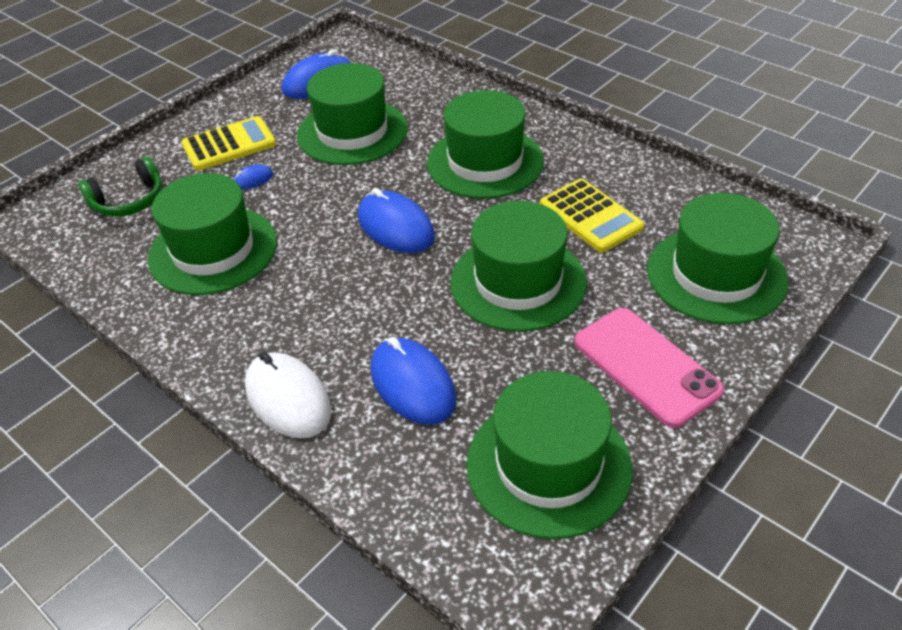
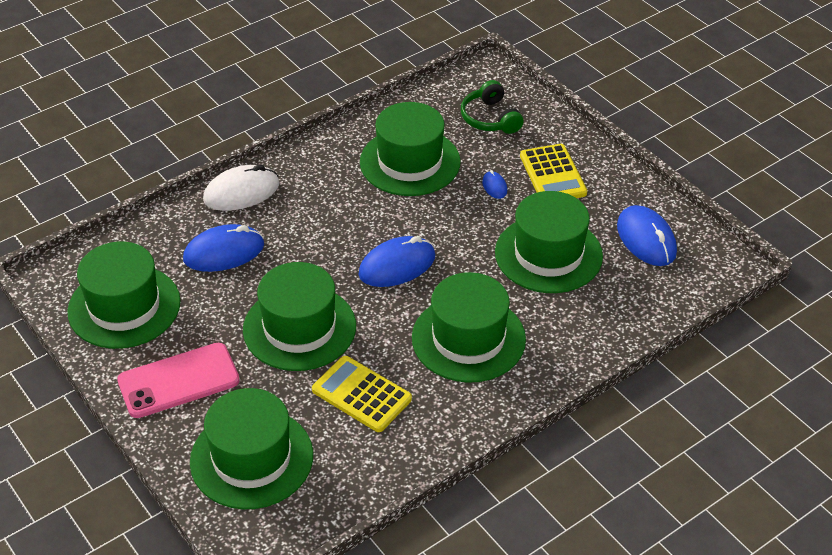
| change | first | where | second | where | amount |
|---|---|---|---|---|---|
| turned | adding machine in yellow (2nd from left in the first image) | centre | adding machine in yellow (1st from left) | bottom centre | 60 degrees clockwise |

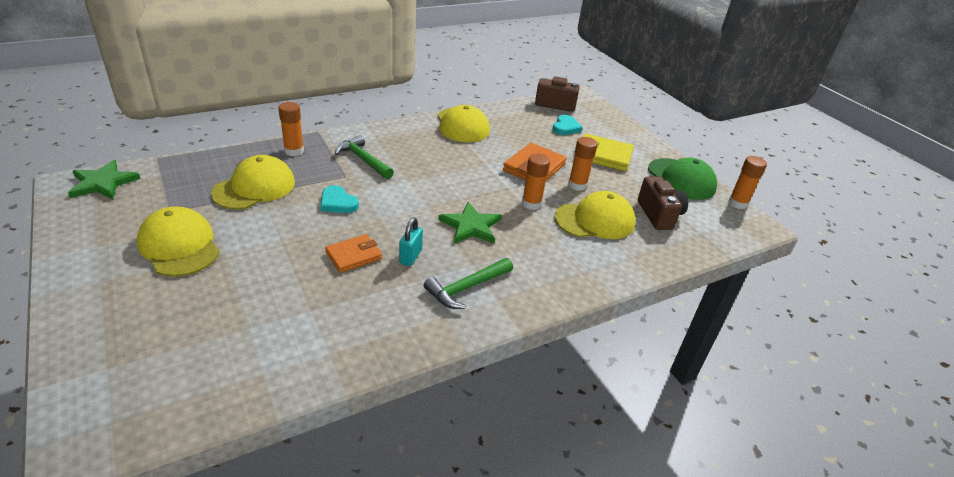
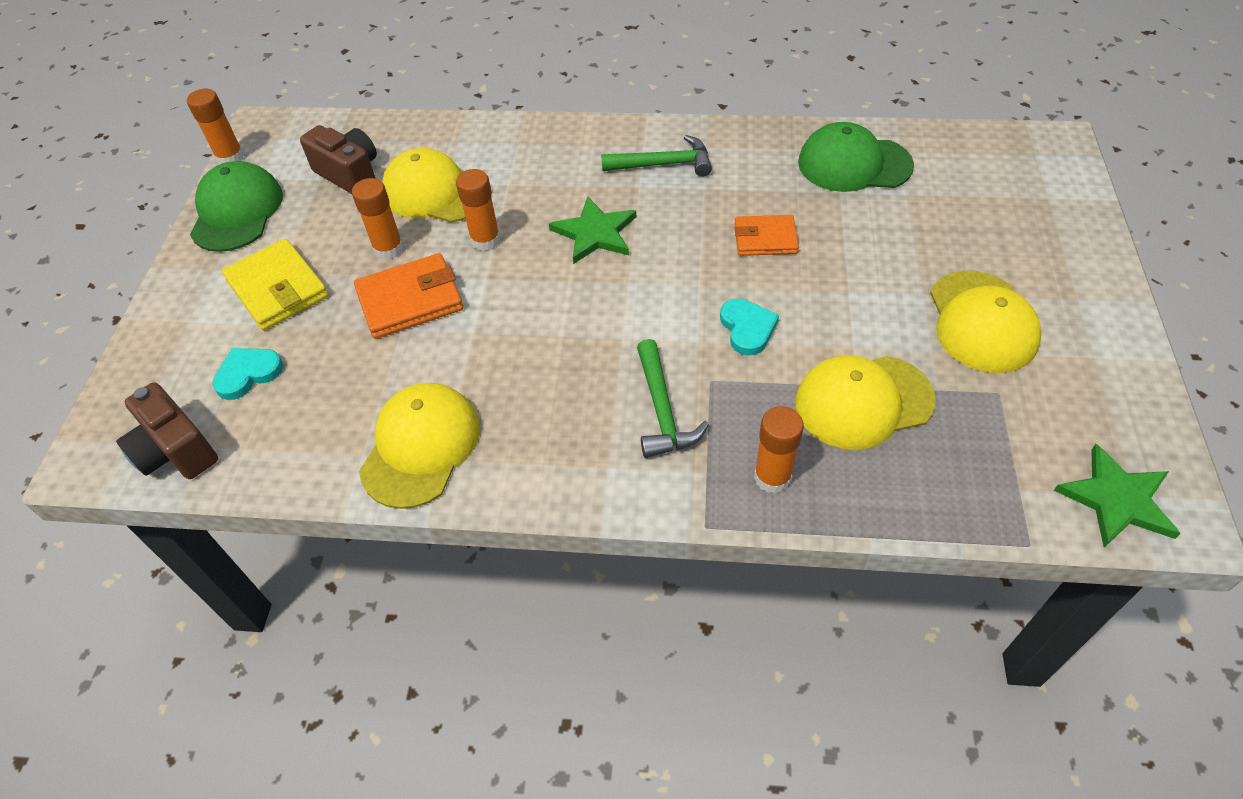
| change | first | where | second | where | amount |
|---|---|---|---|---|---|
| turned | compact camera in russet (2nd from left) | middle right |  | top left | 105 degrees clockwise |
| added |  |  | cap in leaf-green (2nd from left) | top right |  |
| removed | small lock in turquoise | centre |  |  |  |

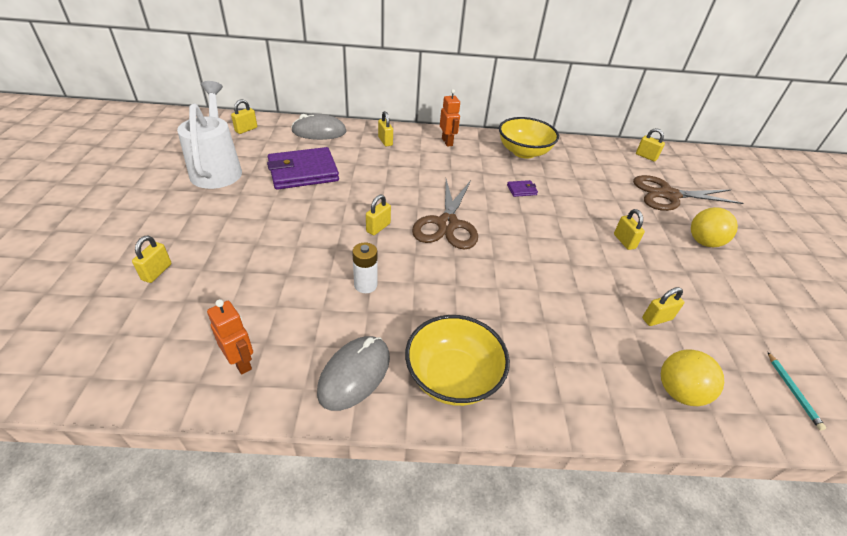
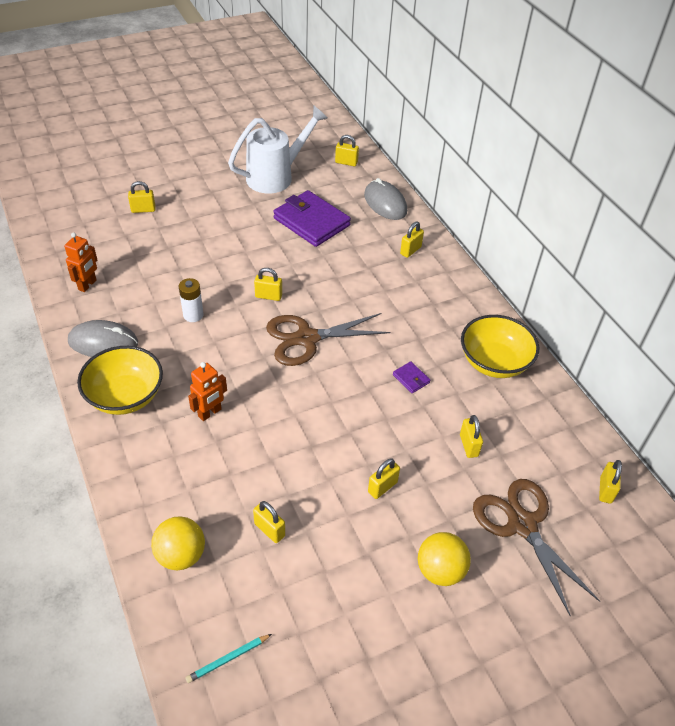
| change | first | where | second | where | amount |
|---|---|---|---|---|---|
| moved | toy robot in bright orange (2nd from left) | top centre |  | middle left |  |
| added |  |  | small lock in yellow (7th from left) | middle right |  |

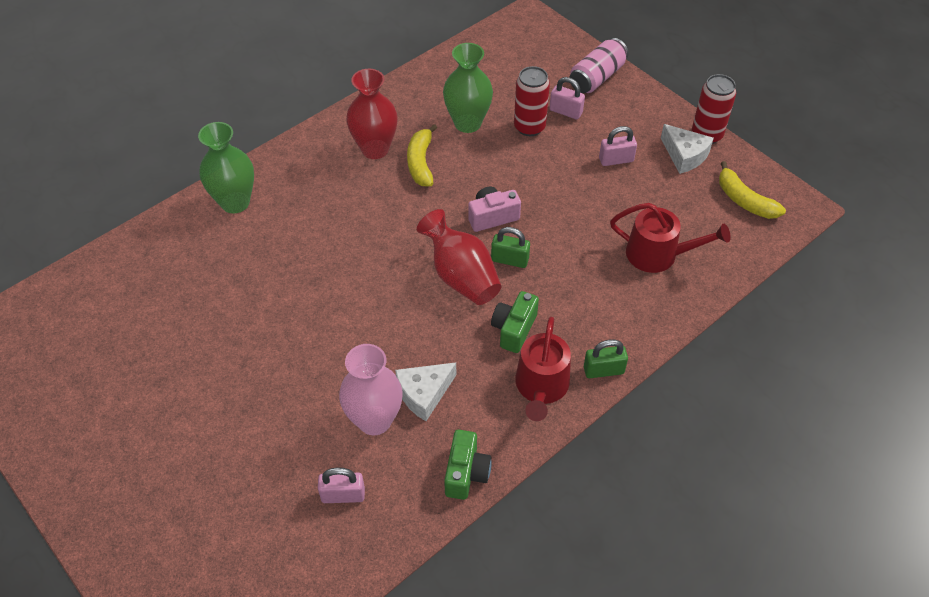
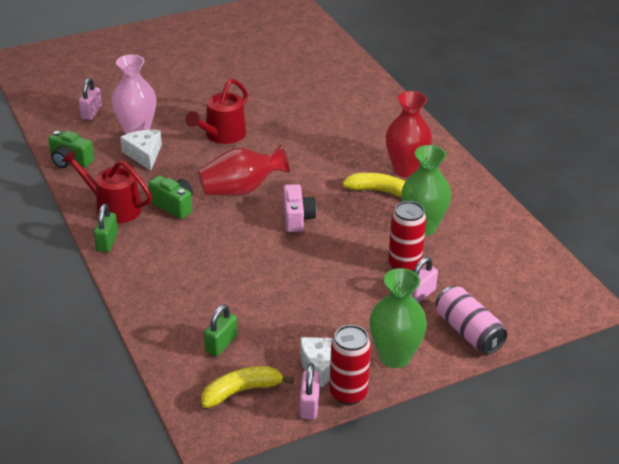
| change | first | where | second | where | amount |
|---|---|---|---|---|---|
| moved | sprinkling can in scarlet (2nd from left) | middle right |  | top centre |  |
| moved | small lock in leaf-green (1st from left in the first image) | centre | small lock in leaf-green (2nd from left) | bottom centre |  |
| moved | small lock in rose-pink (3rd from left in the first image) | top centre | small lock in rose-pink (2nd from left) | bottom centre |  |
| moved | flower vase in leaf-green (1st from left) | top left |  | bottom centre |  |

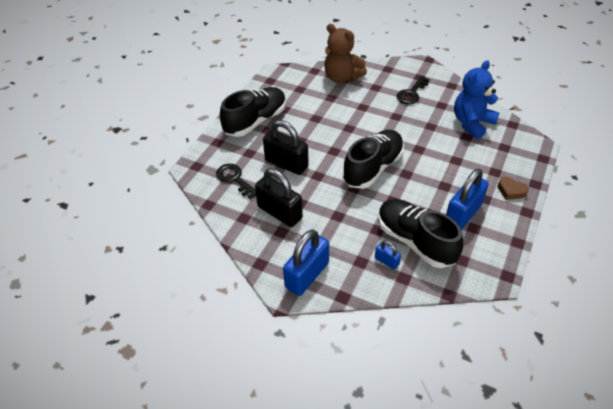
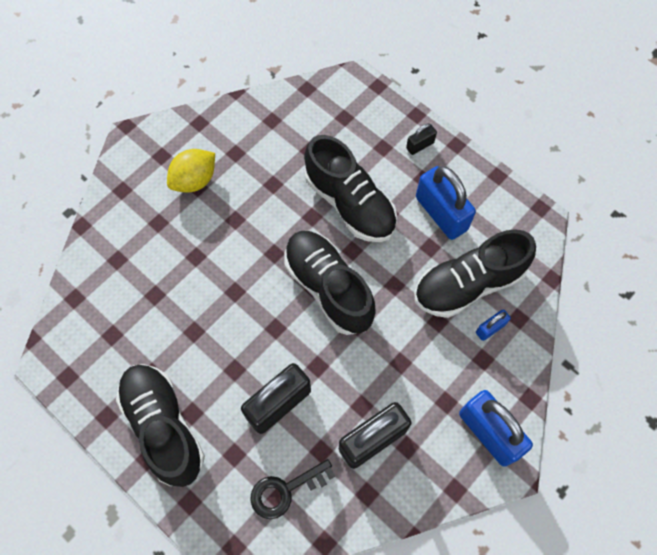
| change | first | where | second | where | amount |
|---|---|---|---|---|---|
| replaced | door key in black (2nd from left) | top right | citrus fruit in yellow | top left |  |
| added |  |  | sneaker in black (3rd from left) | centre |  |
| replaced | love heart in russet | middle right | small lock in black (3rd from left) | top centre |  |
| removed | teddy in russet | top centre |  |  |  |
| removed | teddy in cobalt | top right |  |  |  |

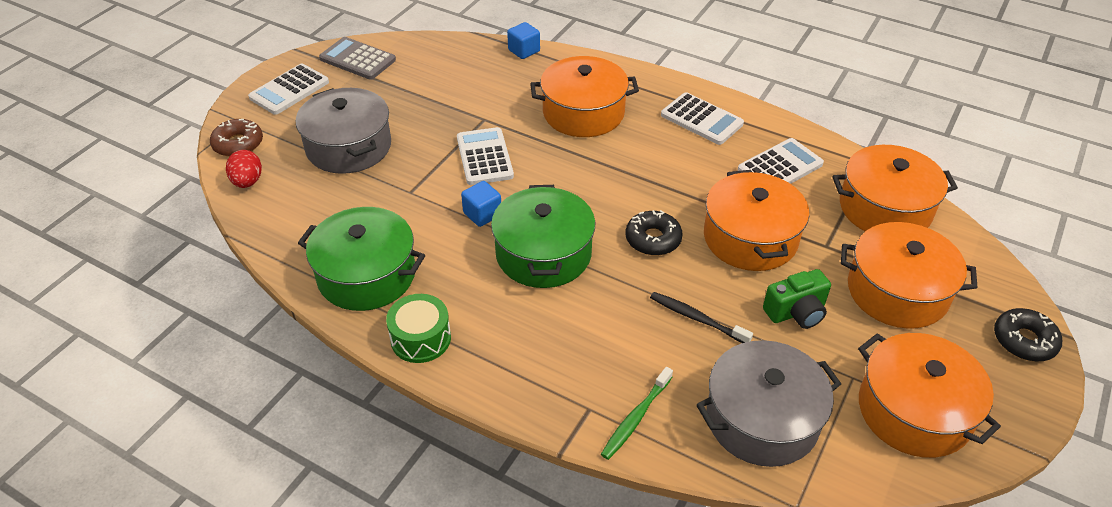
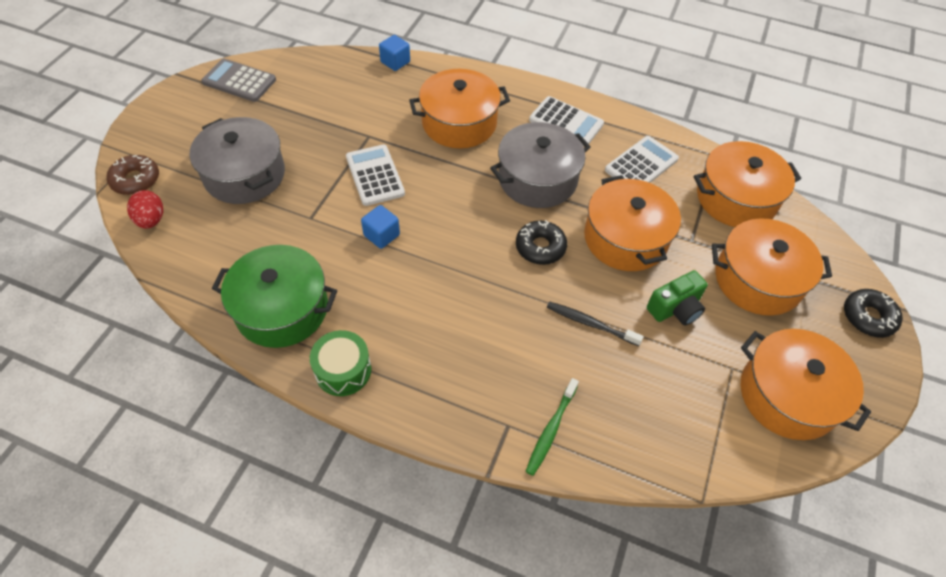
| change | first | where | second | where | amount |
|---|---|---|---|---|---|
| moved | stockpot in ash-grey (2nd from left) | bottom right |  | top centre |  |
| removed | adding machine in white (1st from left) | top left |  |  |  |
| removed | stockpot in leaf-green (2nd from left) | centre |  |  |  |

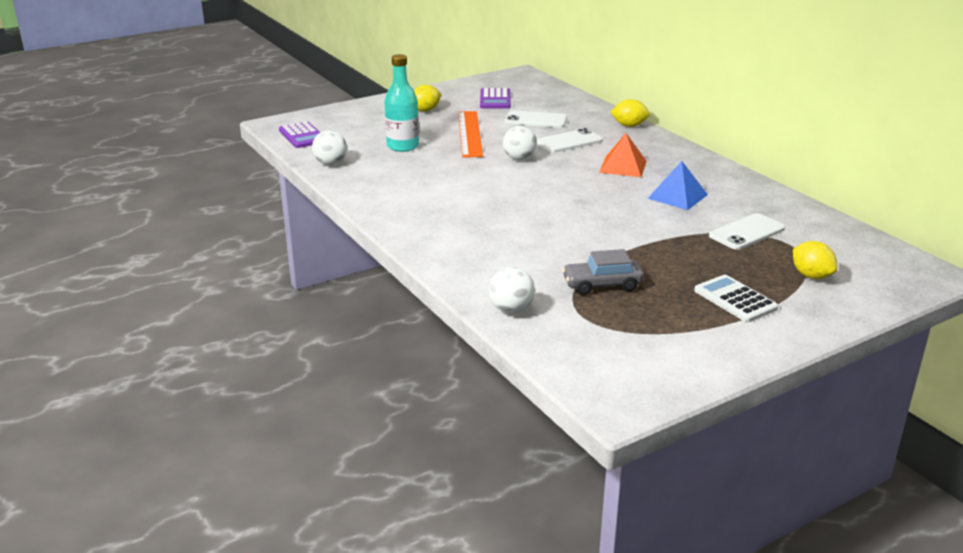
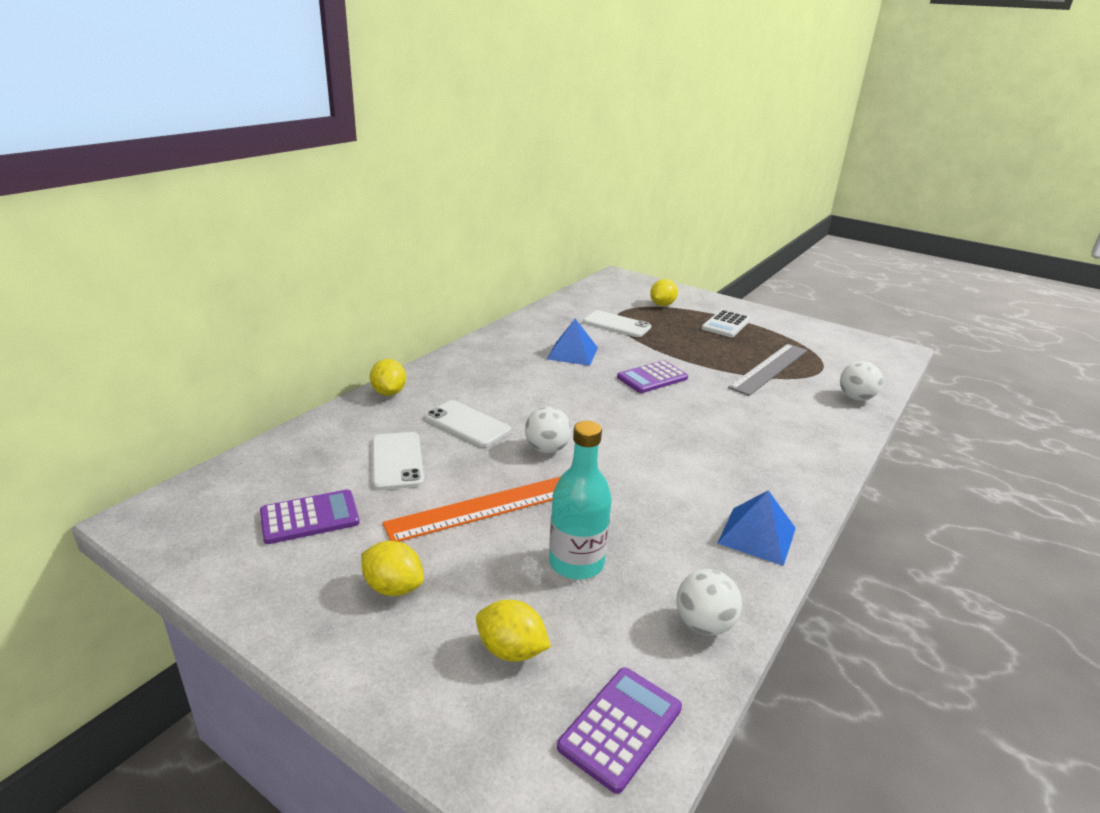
| change | first | where | second | where | amount |
|---|---|---|---|---|---|
| added |  |  | citrus fruit in yellow (3rd from left) | bottom centre |  |
| added |  |  | adding machine in purple (3rd from left) | centre |  |
| added |  |  | solid pyramid in cobalt (2nd from left) | middle right |  |
| replaced | car in ash-grey | centre | straightedge in ash-grey | middle right |  |
| removed | solid pyramid in bright orange | top centre |  |  |  |

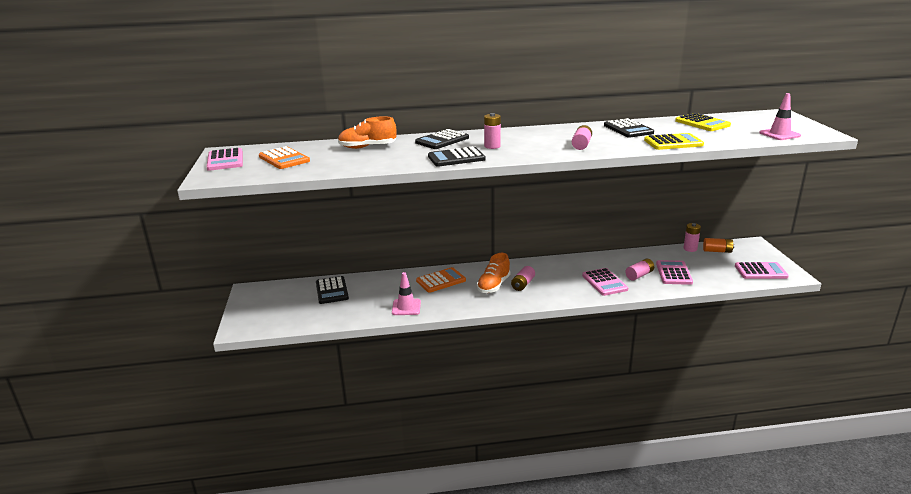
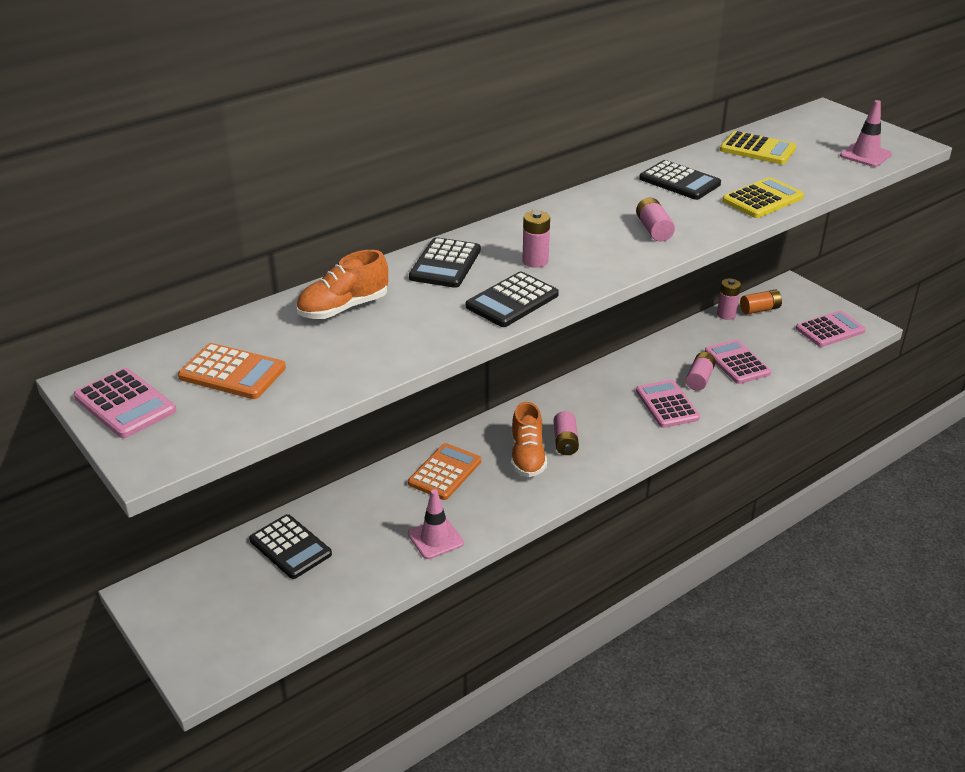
| change | first | where | second | where | amount |
|---|---|---|---|---|---|
| turned | adding machine in rose-pink (2nd from left) | centre |  | middle right | 150 degrees counterclockwise |

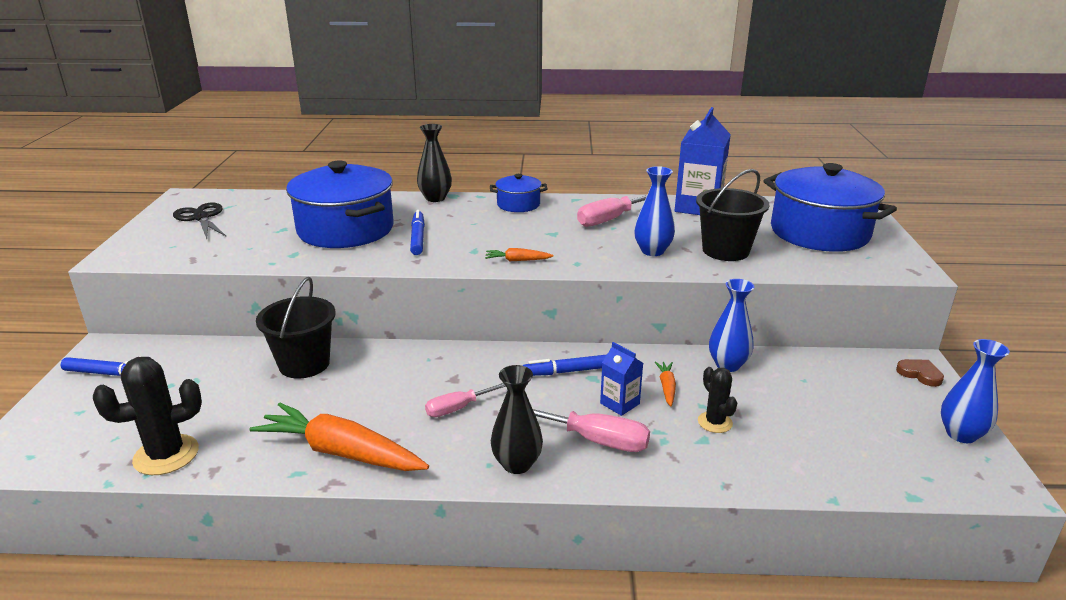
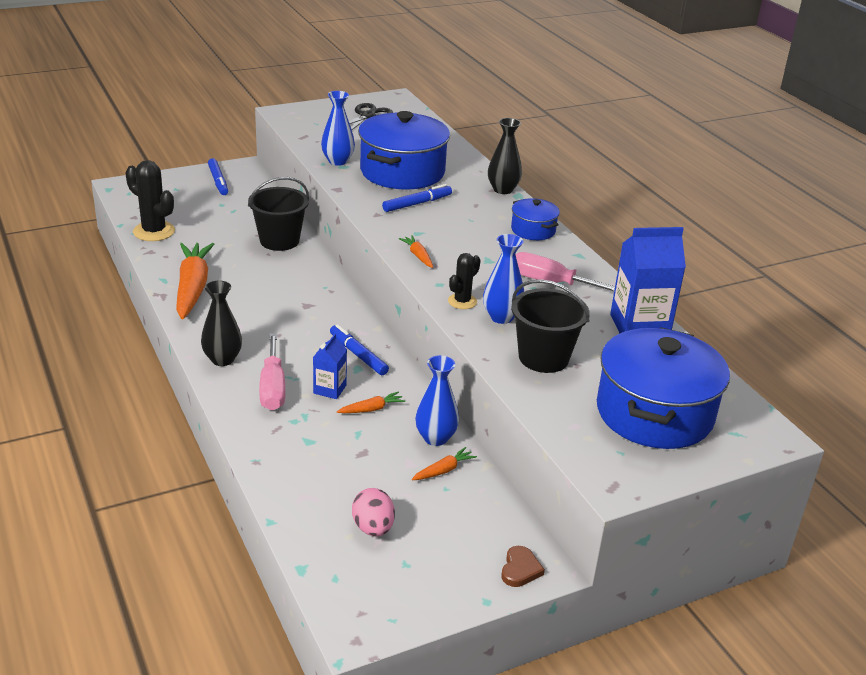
| change | first | where | second | where | amount |
|---|---|---|---|---|---|
| moved | flower vase in cobalt (3rd from left in the first image) | middle right | flower vase in cobalt (1st from left) | top centre |  |
| added |  |  | egg in rose-pink | bottom centre |  |
| added |  |  | toy carrot in bright orange (4th from left) | bottom centre |  |
| moved | prickly plant in black (2nd from left) | bottom right |  | centre |  |
| removed | screwdriver in rose-pink (1st from left) | bottom centre |  |  |  |

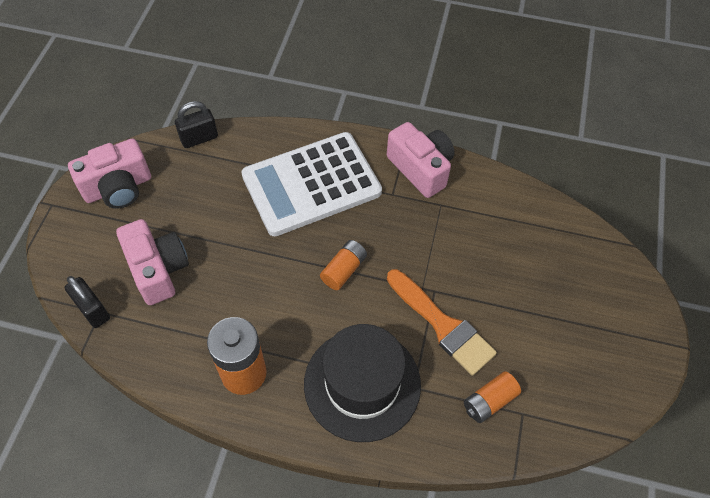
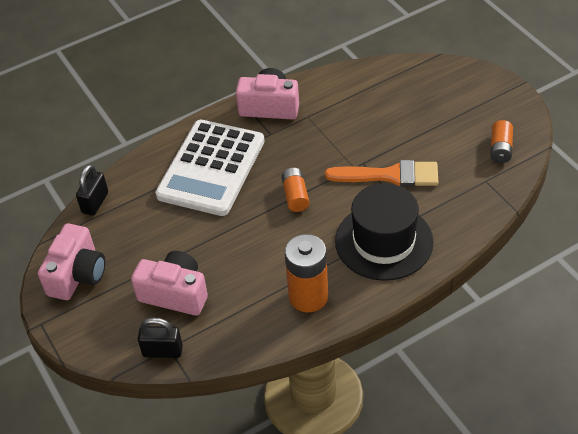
| change | first | where | second | where | amount |
|---|---|---|---|---|---|
| moved | AA battery in bright orange (3rd from left) | bottom right |  | top right |  |

